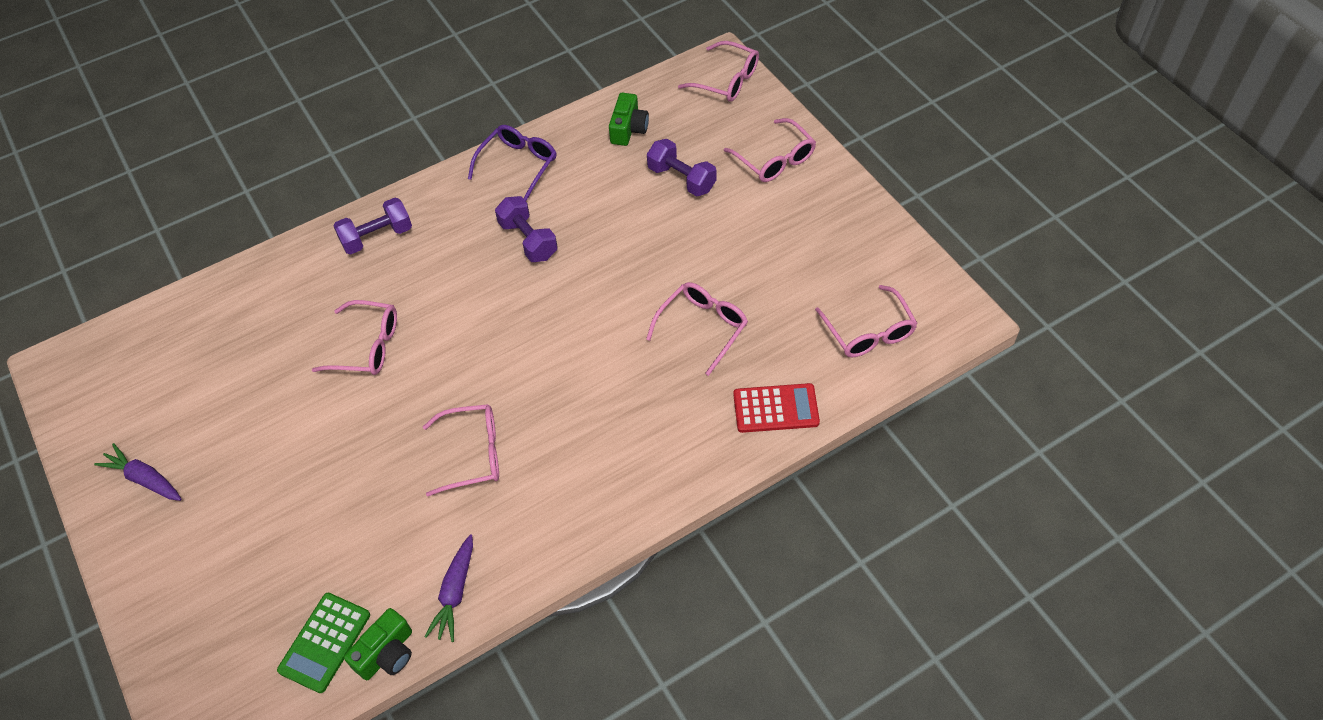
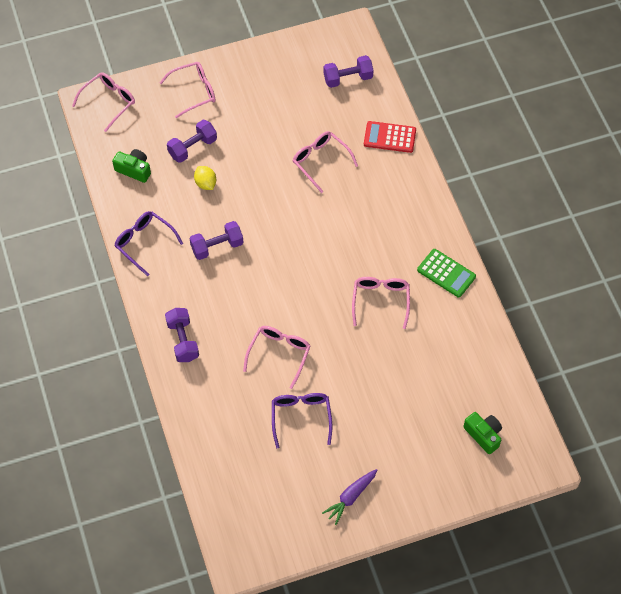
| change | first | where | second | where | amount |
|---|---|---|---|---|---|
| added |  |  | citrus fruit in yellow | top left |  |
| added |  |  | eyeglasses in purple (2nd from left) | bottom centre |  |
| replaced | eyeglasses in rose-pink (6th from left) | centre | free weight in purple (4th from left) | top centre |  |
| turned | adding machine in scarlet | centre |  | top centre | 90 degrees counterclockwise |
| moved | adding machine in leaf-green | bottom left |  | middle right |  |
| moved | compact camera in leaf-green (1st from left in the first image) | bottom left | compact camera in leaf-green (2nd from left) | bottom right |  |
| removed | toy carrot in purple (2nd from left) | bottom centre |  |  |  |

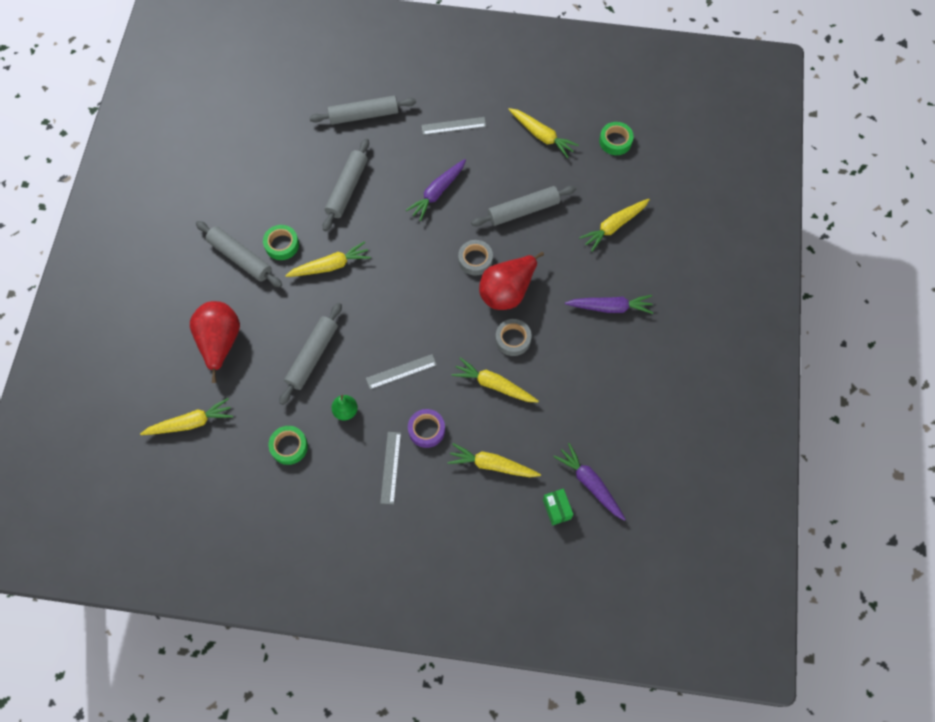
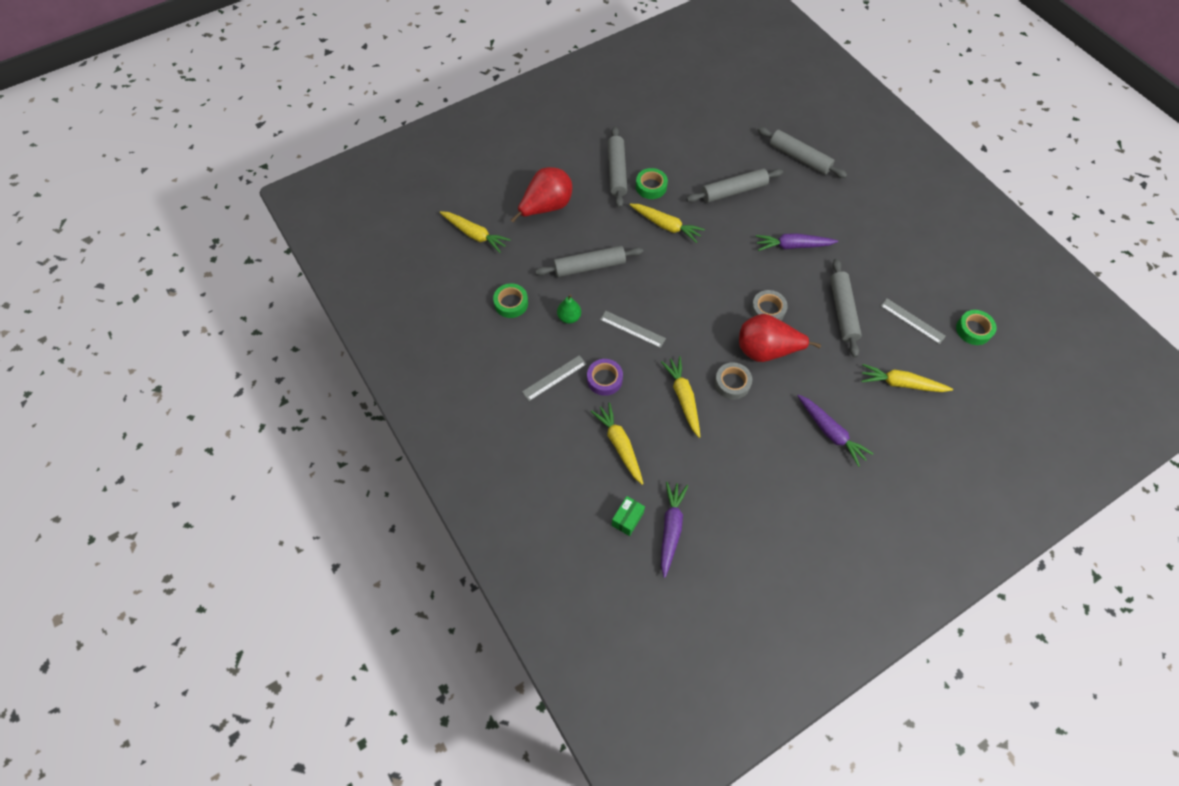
| change | first | where | second | where | amount |
|---|---|---|---|---|---|
| turned | dough roller in ash-grey (5th from left) | top centre |  | middle right | 60 degrees clockwise |
| moved | straightedge in ash-grey (3rd from left) | top centre |  | middle right |  |
| removed | toy carrot in yellow (5th from left) | top centre |  |  |  |

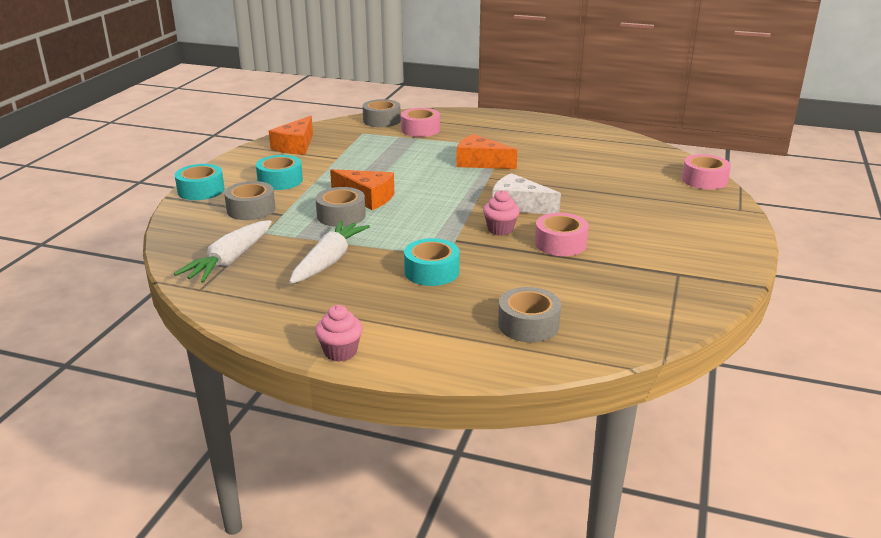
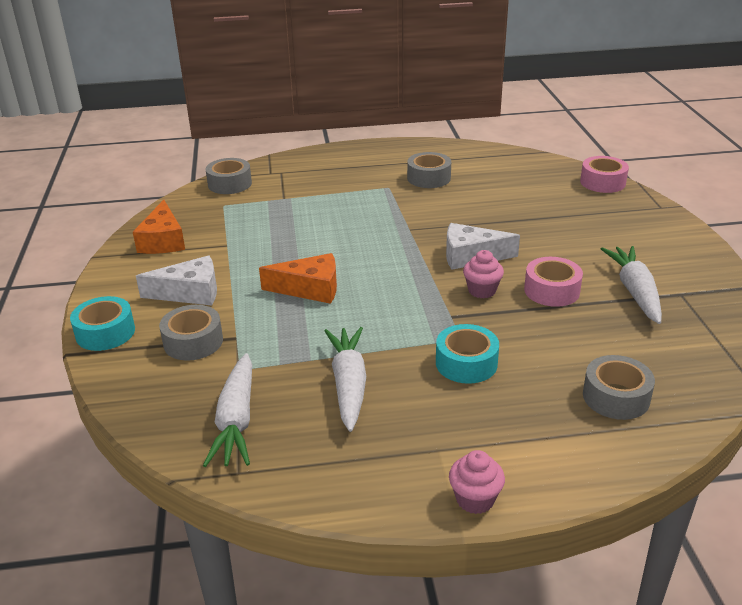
| change | first | where | second | where | amount |
|---|---|---|---|---|---|
| replaced | sticky tape in turquoise (2nd from left) | top left | cheese in white (1st from left) | middle left |  |
| moved | sticky tape in ash-grey (2nd from left in the first image) | centre | sticky tape in ash-grey (3rd from left) | top centre |  |
| added |  |  | toy carrot in white (3rd from left) | middle right |  |
| removed | sticky tape in rose-pink (1st from left) | top centre |  |  |  |
| removed | cheese in bright orange (3rd from left) | top centre |  |  |  |

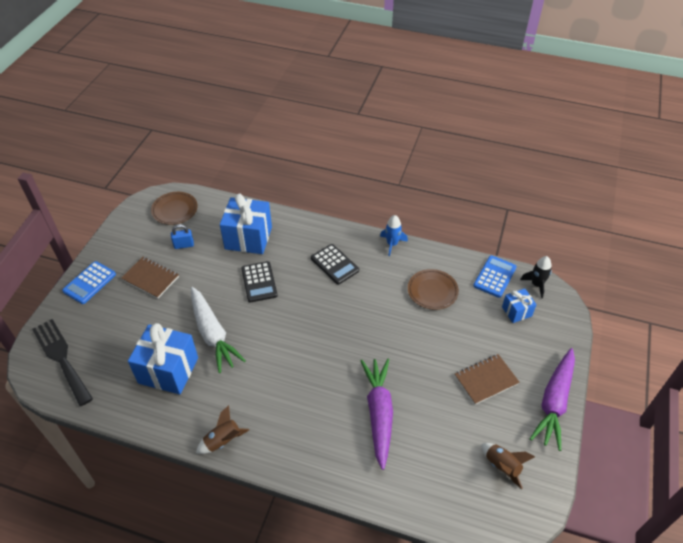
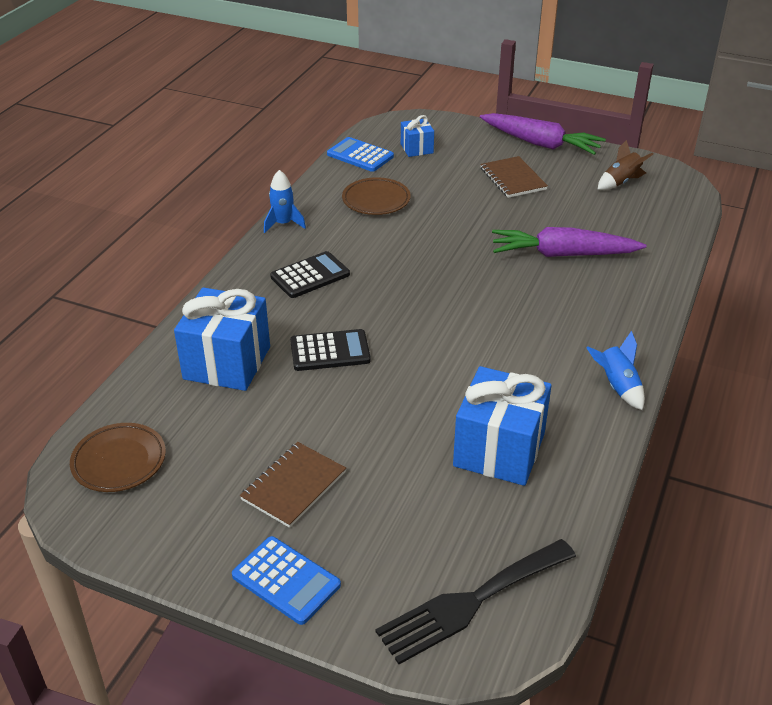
| change | first | where | second | where | amount |
|---|---|---|---|---|---|
| recoloured | spaceship in russet (1st from left) | bottom left | spaceship in cobalt (2nd from left) | middle right |  |
| removed | small lock in cobalt | middle left |  |  |  |
| removed | toy carrot in white | middle left |  |  |  |
| removed | spaceship in black | middle right |  |  |  |

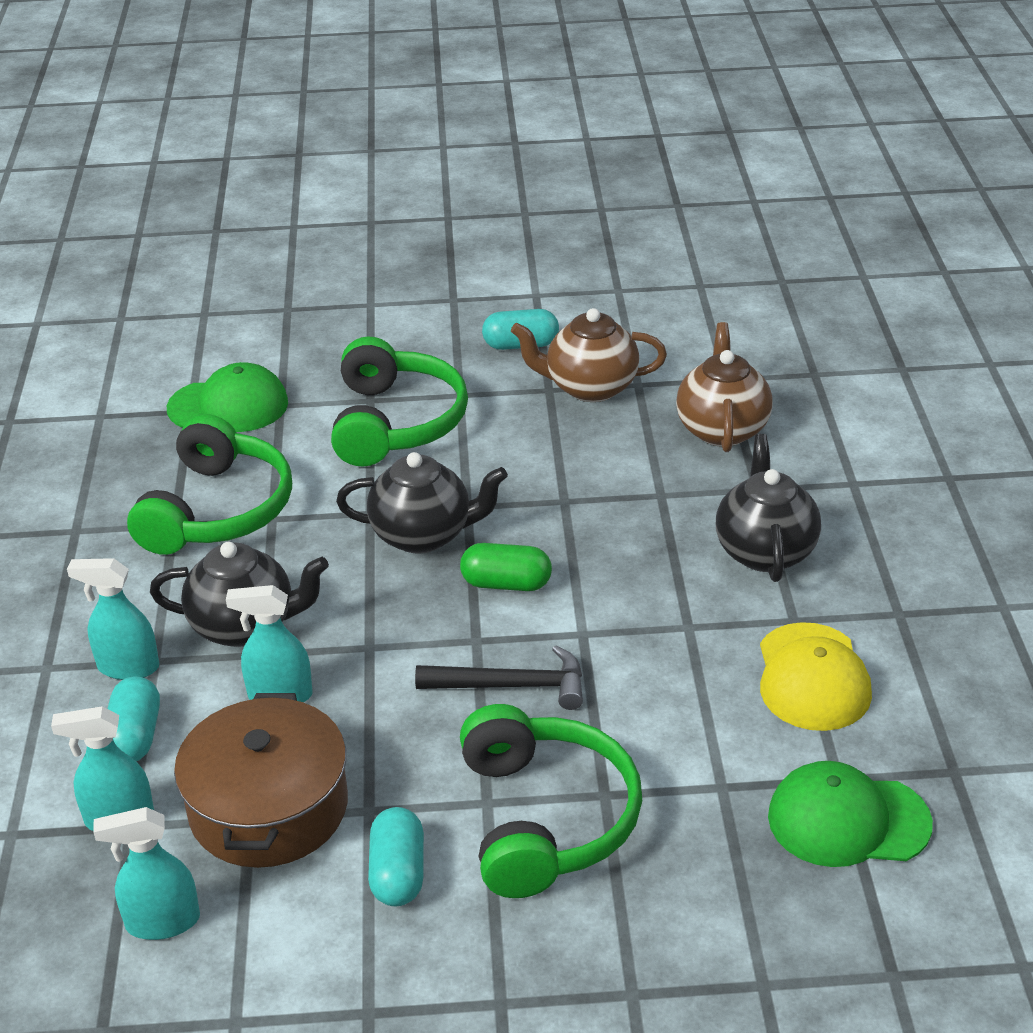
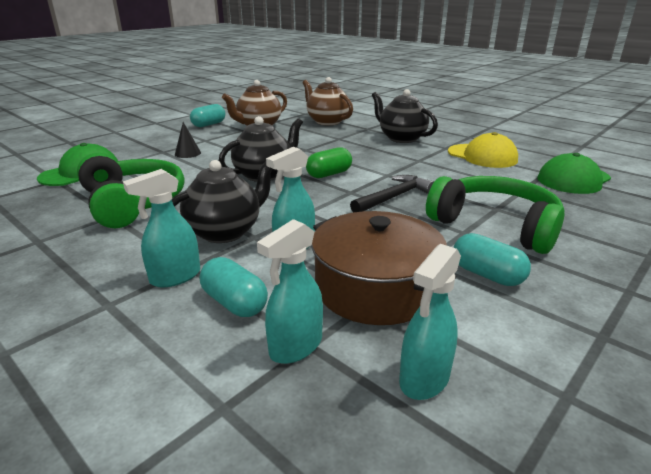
| change | first | where | second | where | amount |
|---|---|---|---|---|---|
| replaced | over-ear headphones in leaf-green (2nd from left) | centre | cone in black | top left |  |

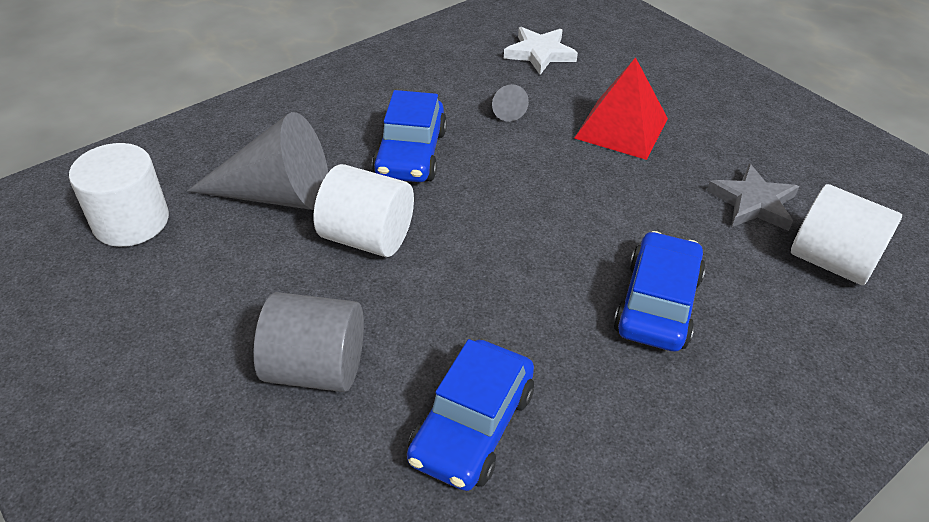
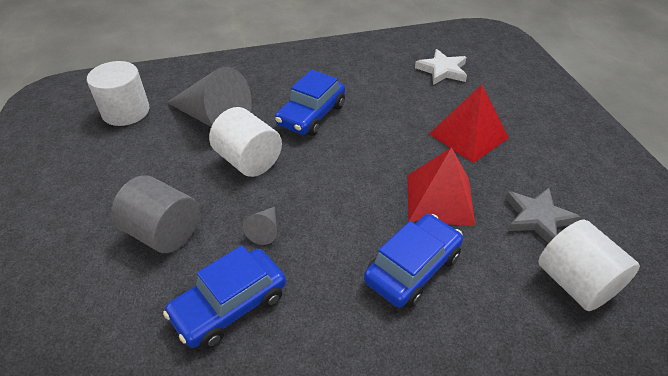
| change | first | where | second | where | amount |
|---|---|---|---|---|---|
| moved | cone in ash-grey (2nd from left) | top centre |  | centre |  |
| added |  |  | solid pyramid in scarlet (1st from left) | centre |  |

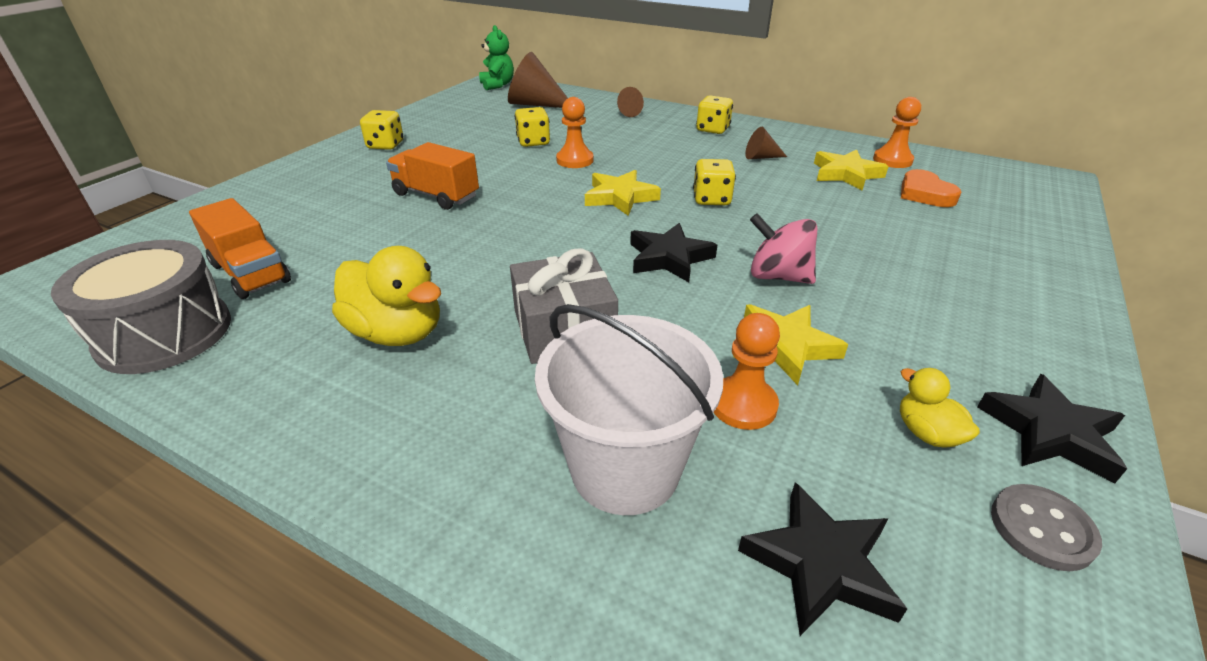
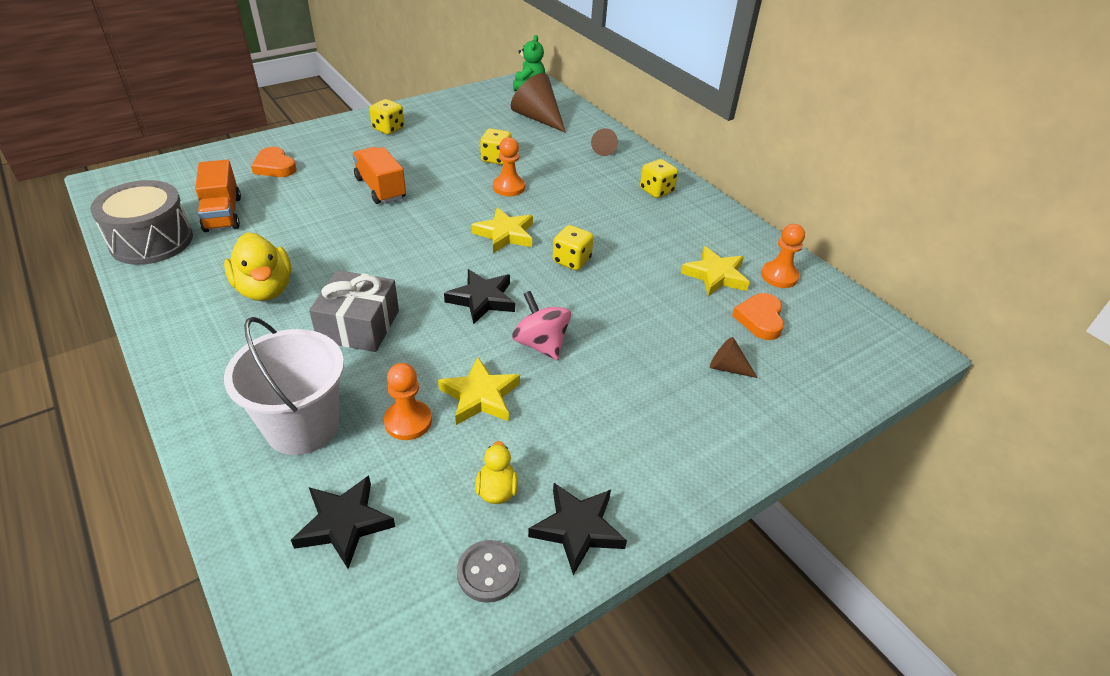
| change | first | where | second | where | amount |
|---|---|---|---|---|---|
| added |  |  | love heart in bright orange (1st from left) | top left |  |
| moved | cone in russet (3rd from left) | top centre |  | centre |  |

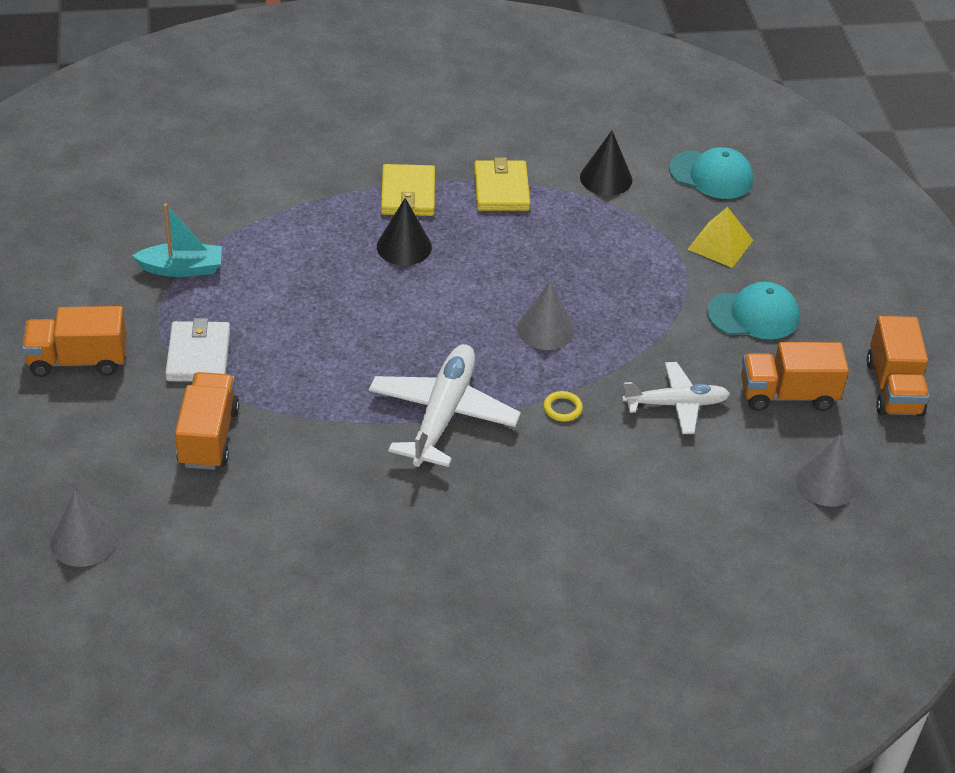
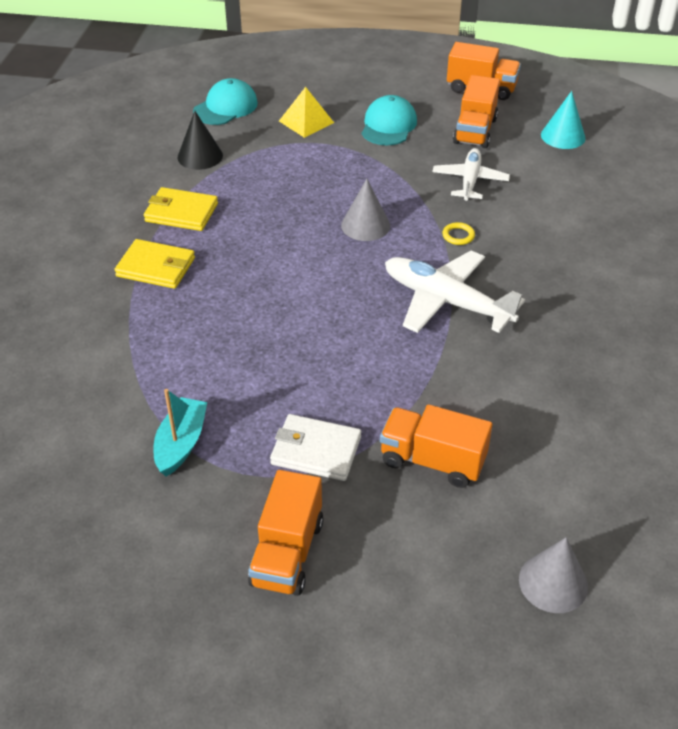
| change | first | where | second | where | amount |
|---|---|---|---|---|---|
| recoloured | cone in ash-grey (3rd from left) | middle right | cone in turquoise | top right |  |
| removed | cone in black (1st from left) | top centre |  |  |  |

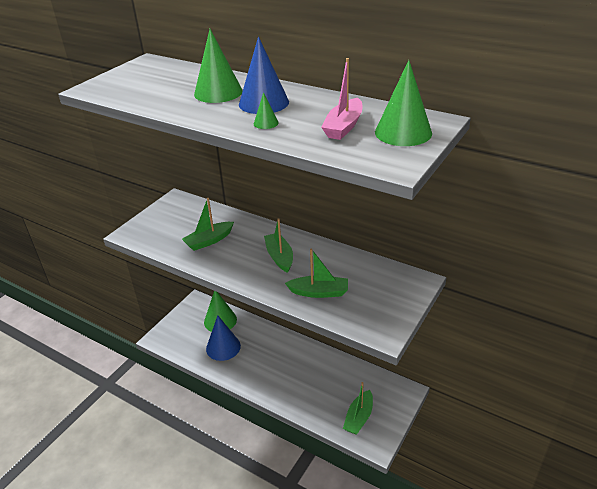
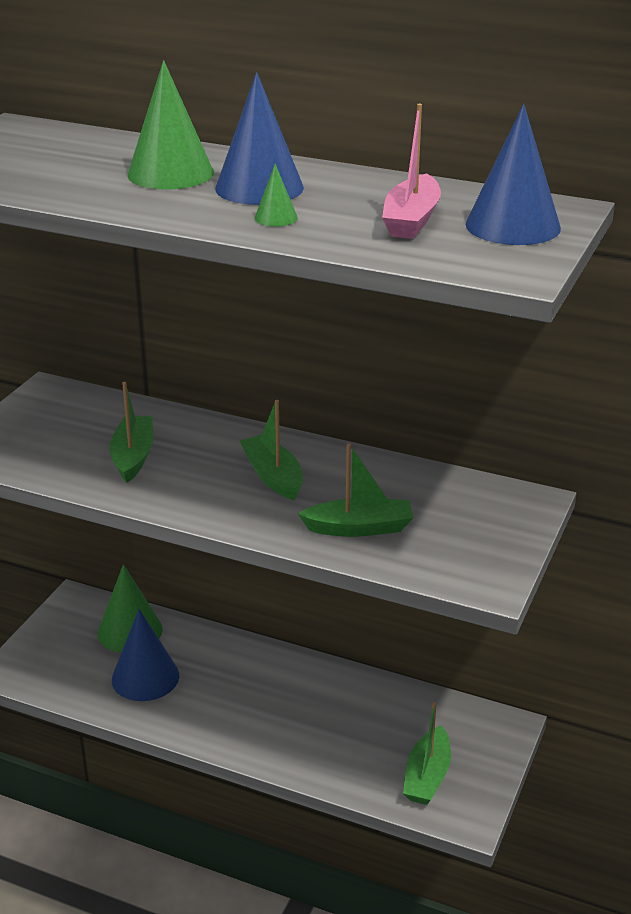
| change | first | where | second | where | amount |
|---|---|---|---|---|---|
| turned | toy boat in leaf-green (1st from left) | centre |  | middle left | 135 degrees clockwise |
| recoloured | cone in leaf-green (4th from left) | top right | cone in cobalt (3rd from left) | top right |  |

